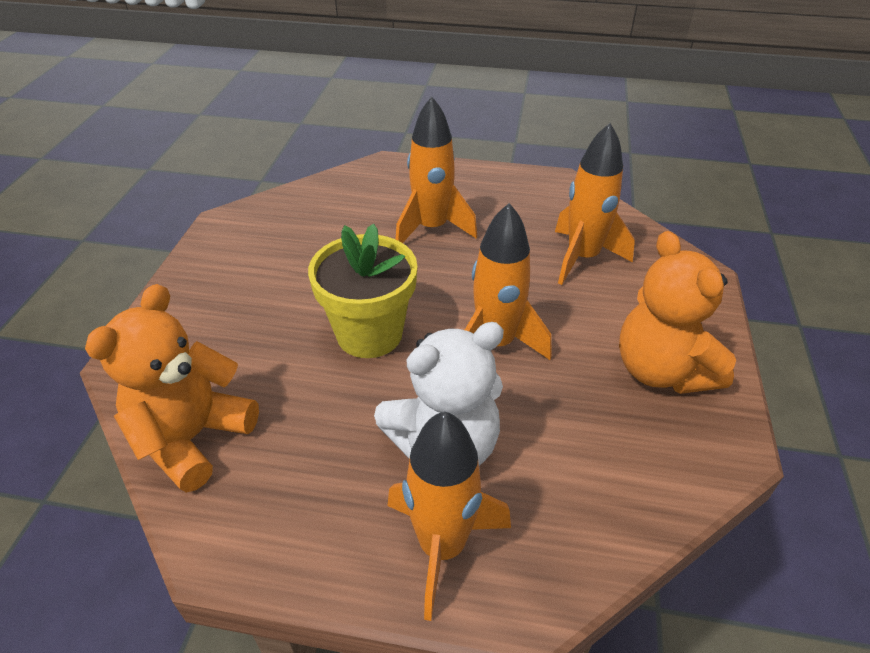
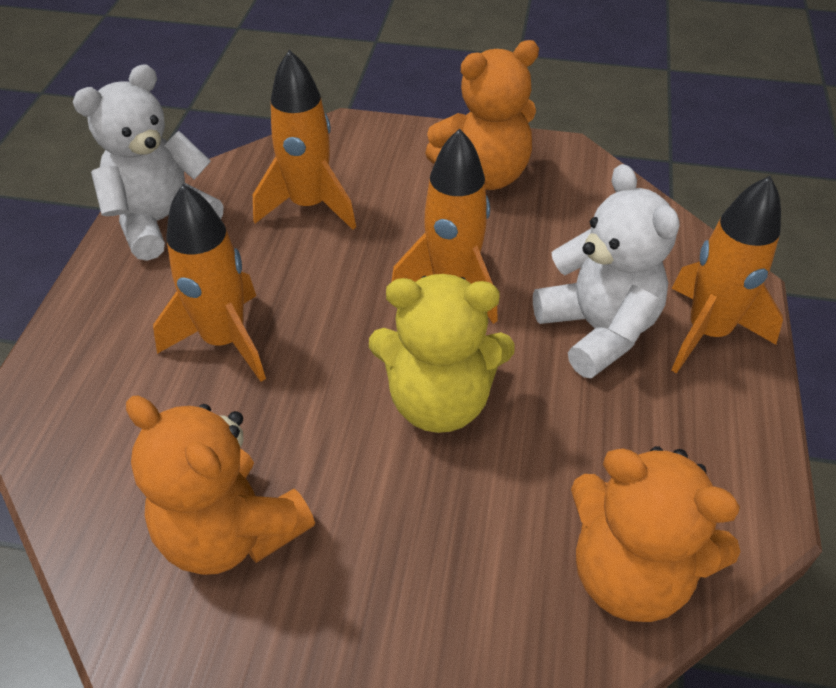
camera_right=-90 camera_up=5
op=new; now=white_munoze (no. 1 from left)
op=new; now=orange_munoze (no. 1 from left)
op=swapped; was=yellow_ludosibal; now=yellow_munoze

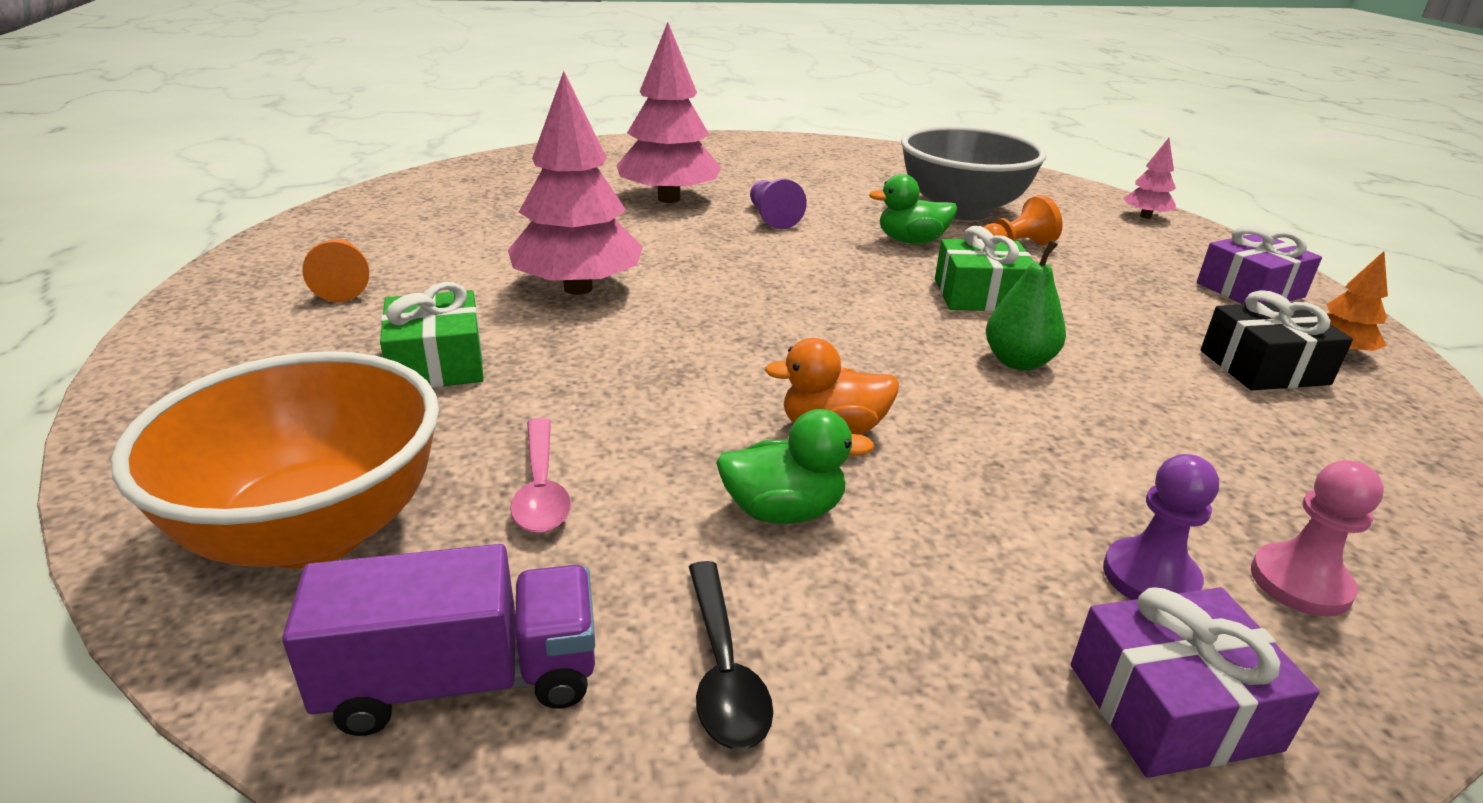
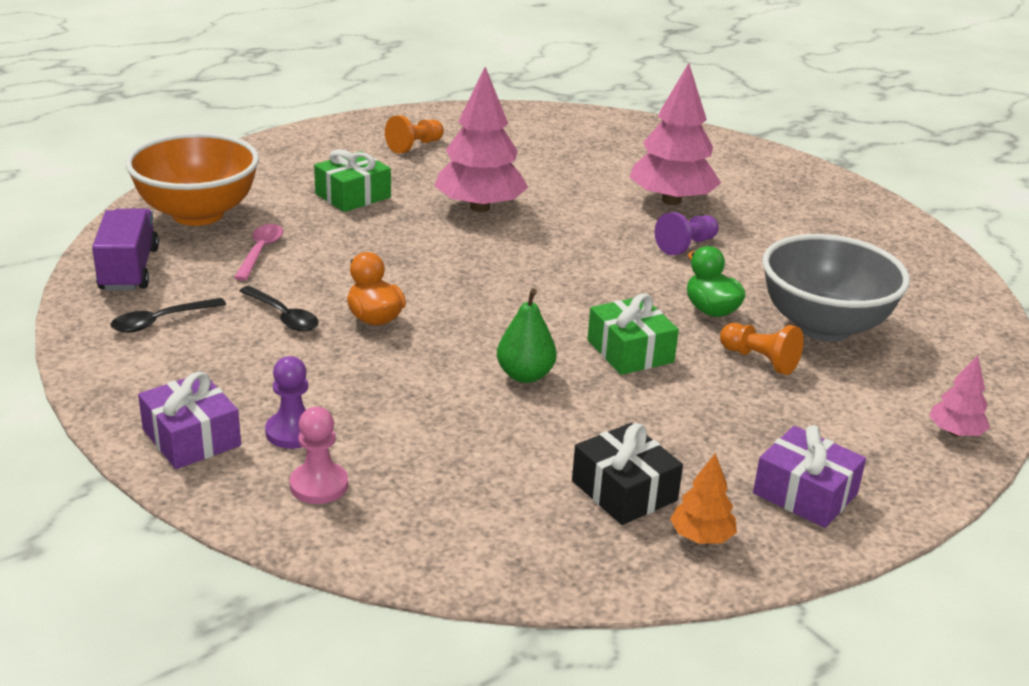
camera_right=65 camera_up=0
op=rotated; was=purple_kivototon; clockwise=-150
op=rotated; was=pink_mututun; clockwise=135
op=swapped; was=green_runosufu (no. 1 from left); now=black_mututun (no. 2 from left)

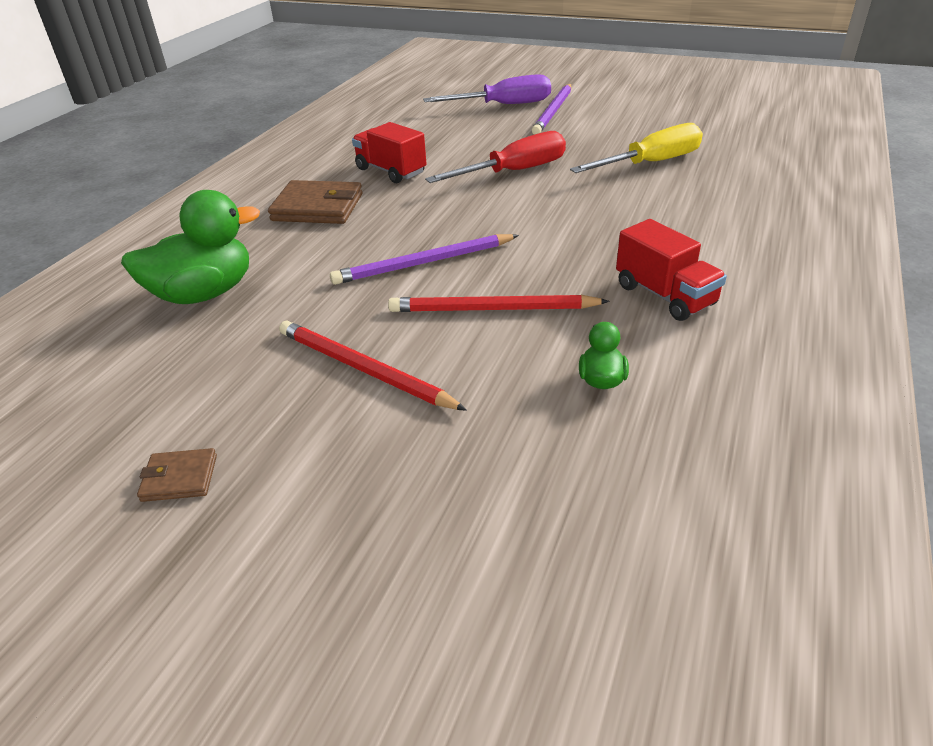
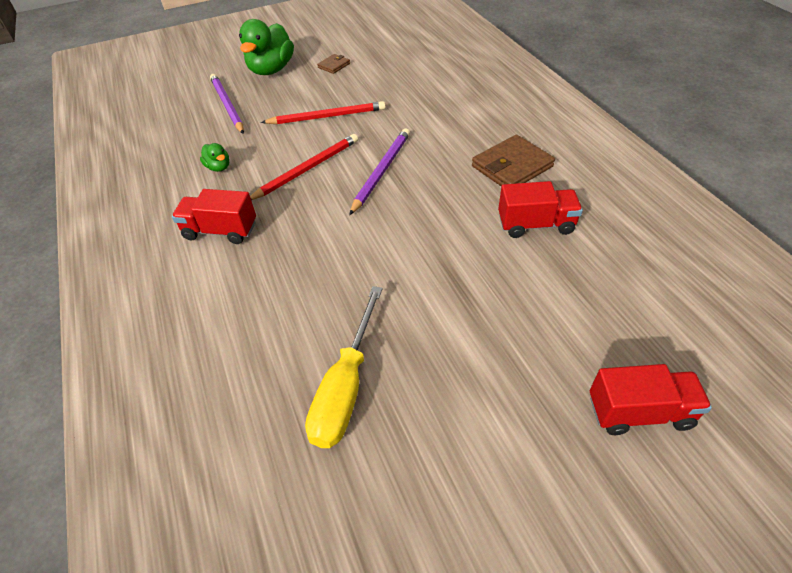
camera_right=135 camera_up=10
op=shifted; was=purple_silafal (no. 2 from left in the first image); now=purple_silafal (no. 1 from left)
op=shifted; was=green_runosufu (no. 1 from left in the first image); now=green_runosufu (no. 2 from left)
op=swapped; was=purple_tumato; now=red_kivototon (no. 3 from left)
op=gone; was=red_tumato

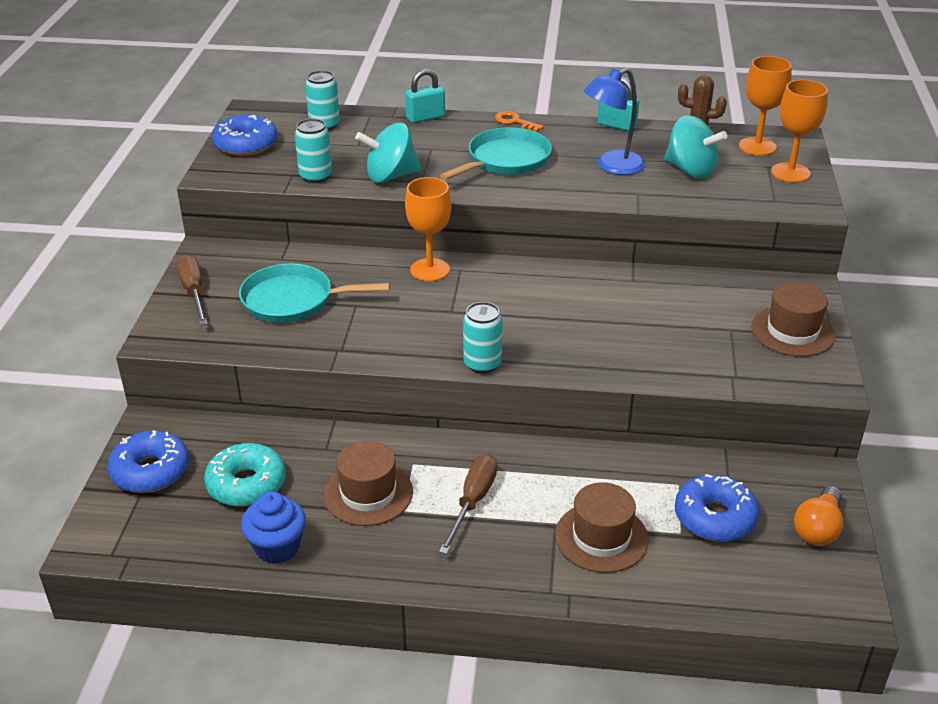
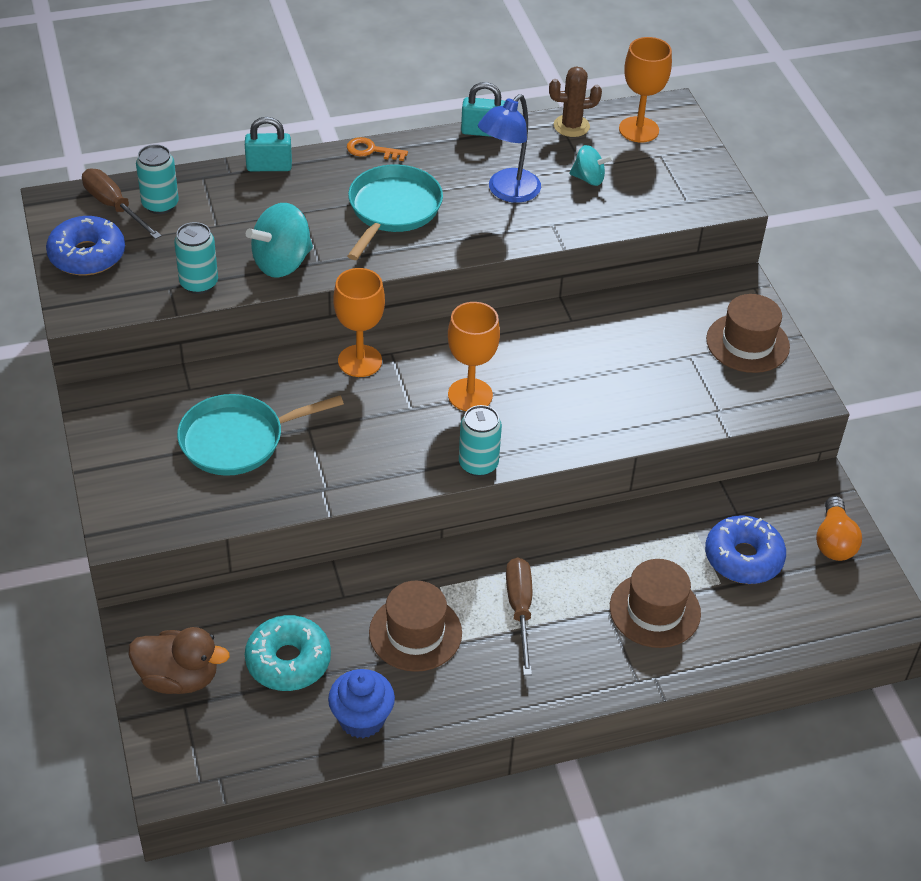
camera_right=-25 camera_up=10
op=shifted; was=brown_tumato (no. 1 from left)
op=swapped; was=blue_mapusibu (no. 1 from left); now=brown_runosufu
op=rotated; was=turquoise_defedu (no. 1 from left); clockwise=45
op=shifted; was=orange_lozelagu (no. 3 from left in the first image); now=orange_lozelagu (no. 2 from left)
op=scaled; was=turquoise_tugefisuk (no. 2 from left); ratio=0.6

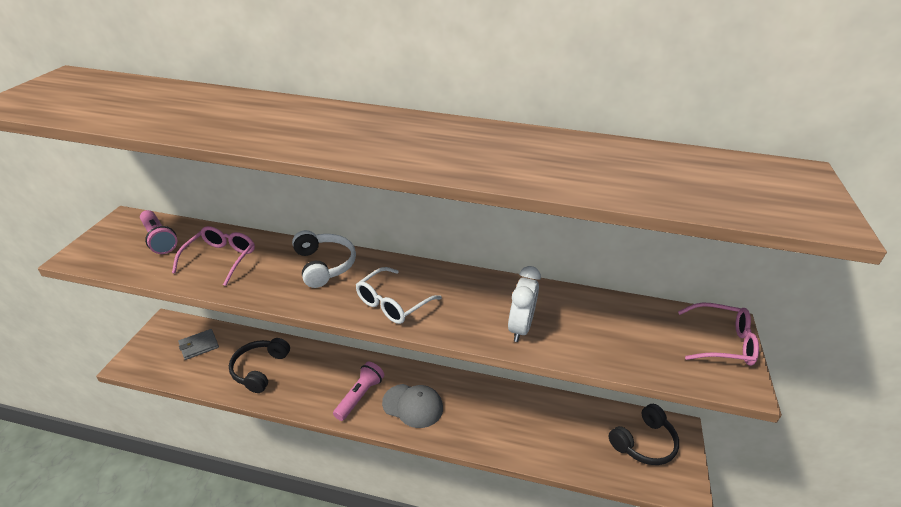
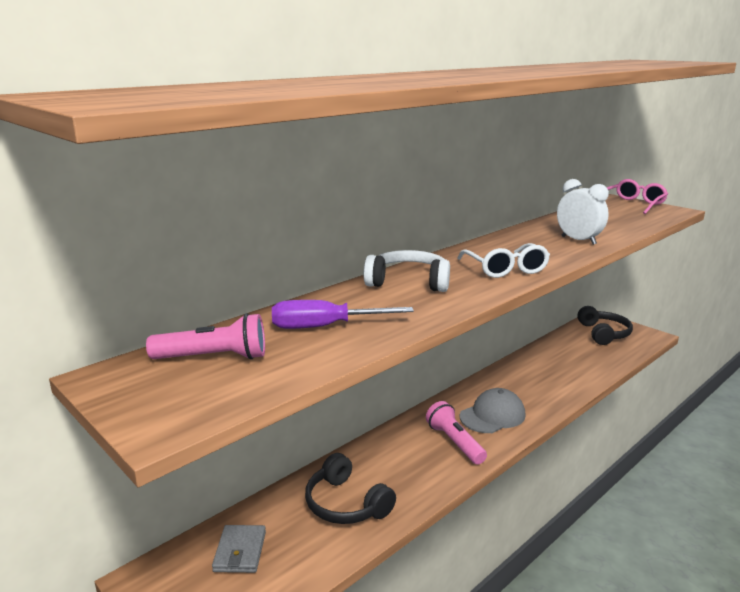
camera_right=-55 camera_up=-15
op=swapped; was=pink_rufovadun (no. 1 from left); now=purple_tumato

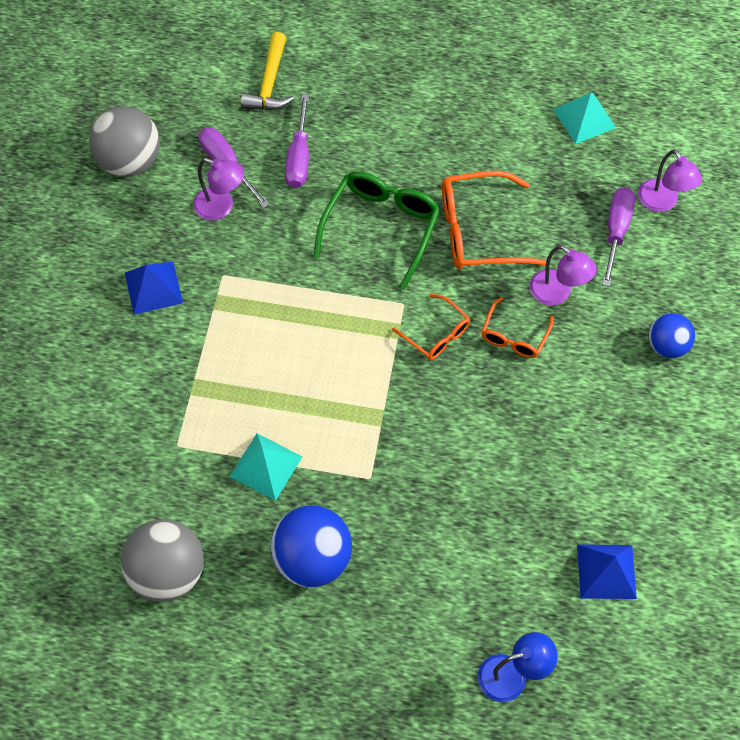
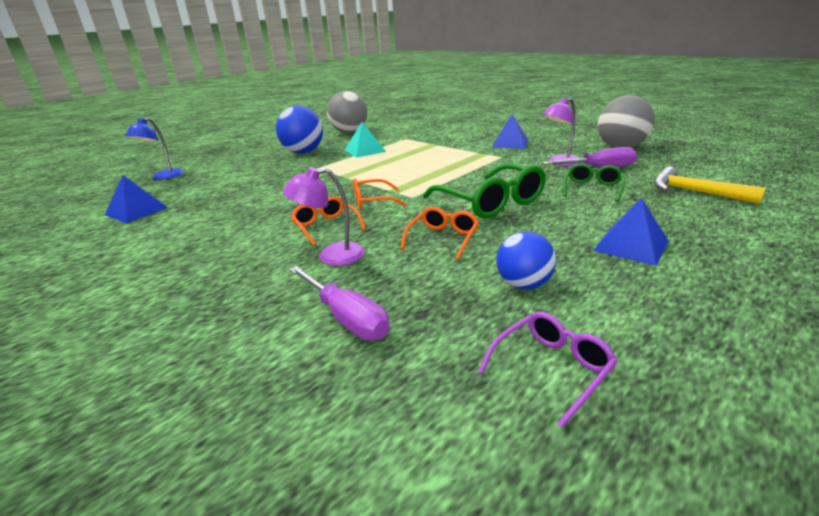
camera_right=125 camera_up=-35
op=scaled; was=orange_rufovadun (no. 2 from left in the first image); ratio=0.57
op=swapped; was=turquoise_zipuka (no. 2 from left); now=purple_rufovadun
op=shifted; was=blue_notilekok (no. 2 from left)
op=swapped; was=purple_tumato (no. 2 from left); now=green_rufovadun (no. 2 from left)
op=new; now=blue_zipuka (no. 3 from left)
op=gone; was=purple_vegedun (no. 3 from left)

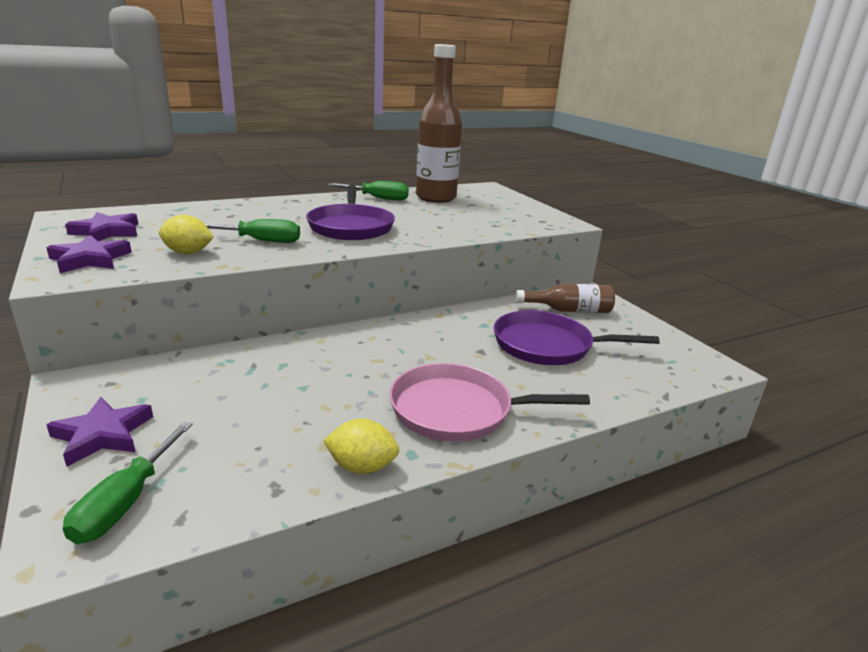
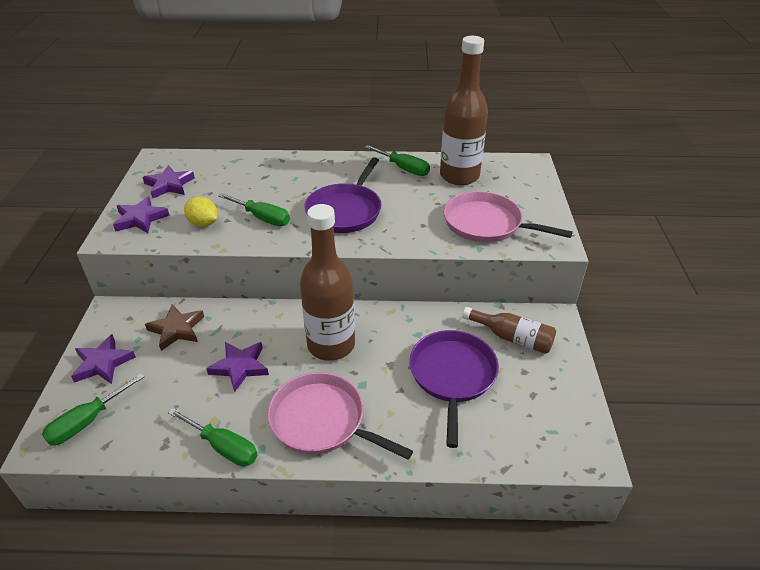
camera_right=30 camera_up=15
op=new; now=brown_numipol
op=swapped; was=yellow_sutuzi (no. 2 from left); now=green_tumato (no. 2 from left)
op=new; now=purple_numipol (no. 4 from left)
op=new; now=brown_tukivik (no. 1 from left)
op=rotated; was=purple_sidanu (no. 2 from left); clockwise=60
op=new; now=pink_sidanu (no. 2 from left)

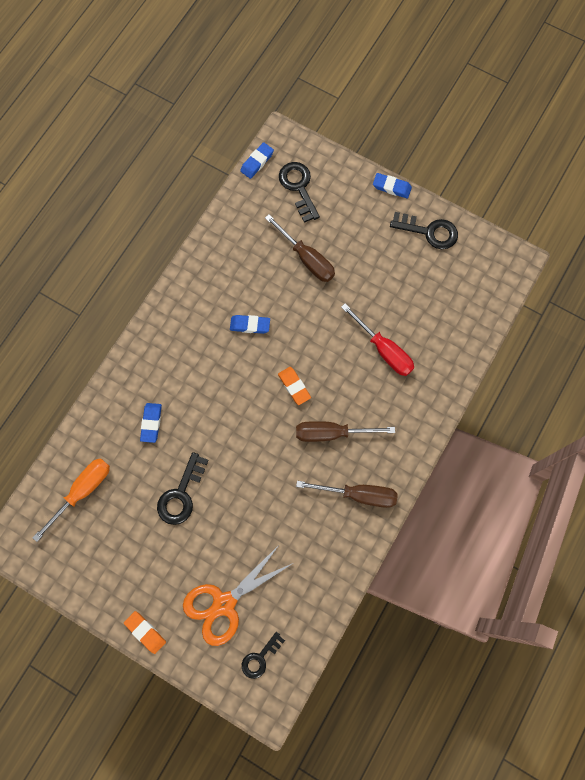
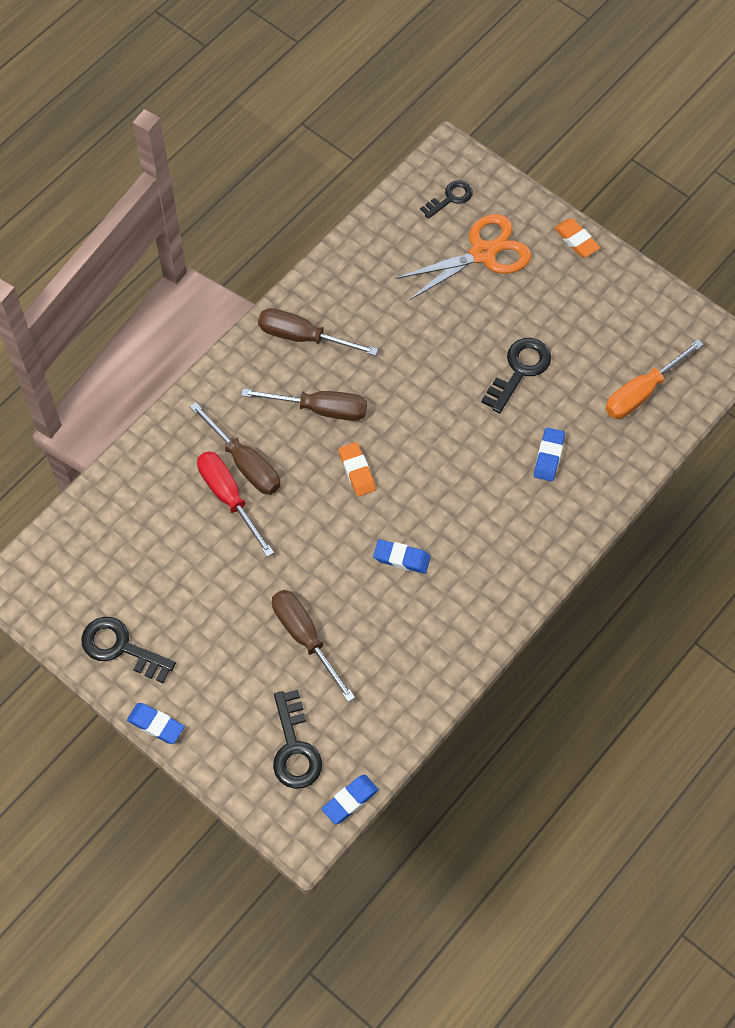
camera_right=-170 camera_up=-10
op=new; now=brown_tumato (no. 1 from left)

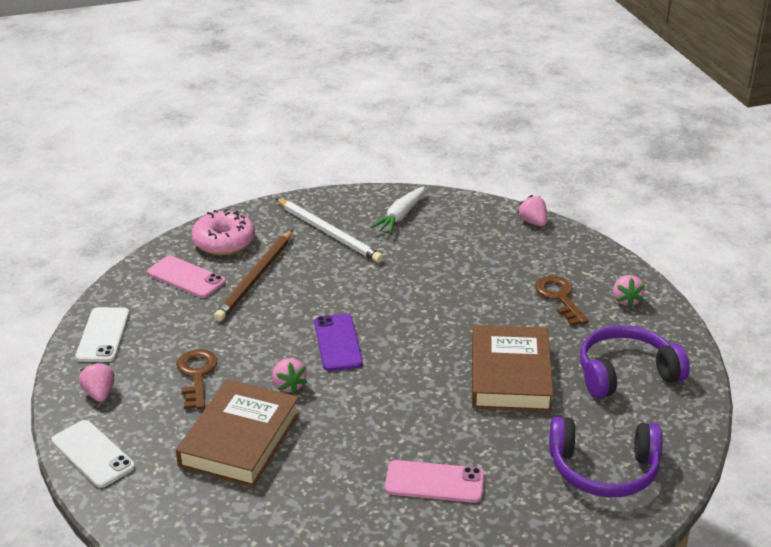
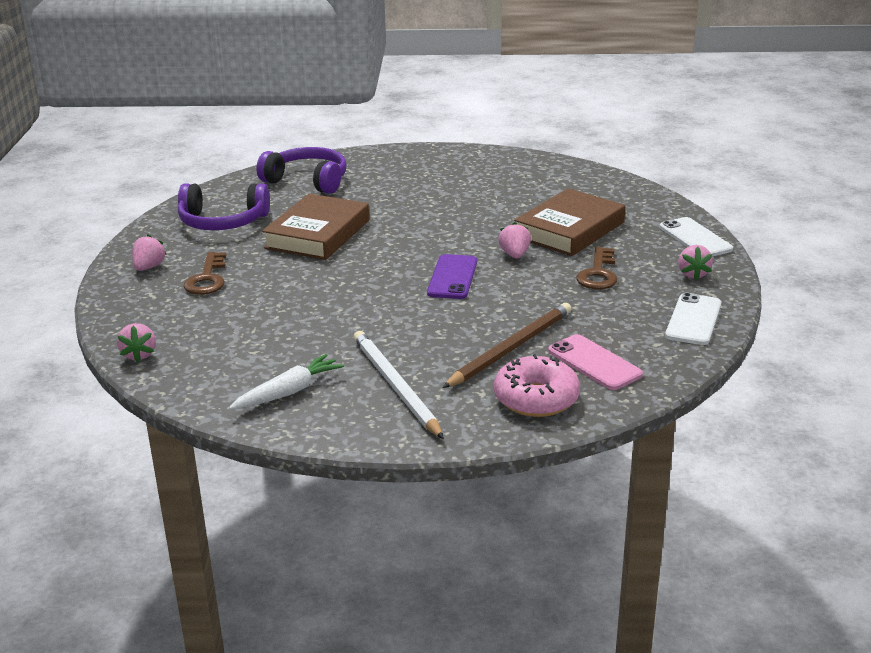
camera_right=-160 camera_up=-5
op=gone; was=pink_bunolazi (no. 2 from left)

